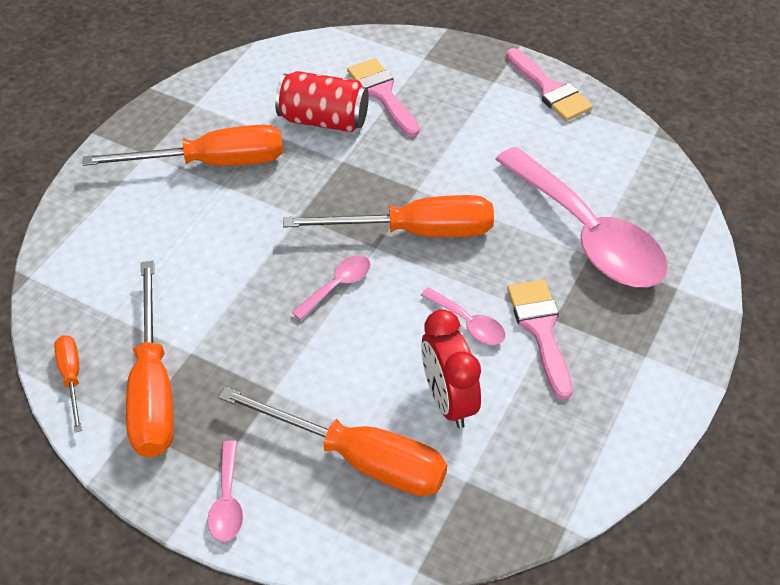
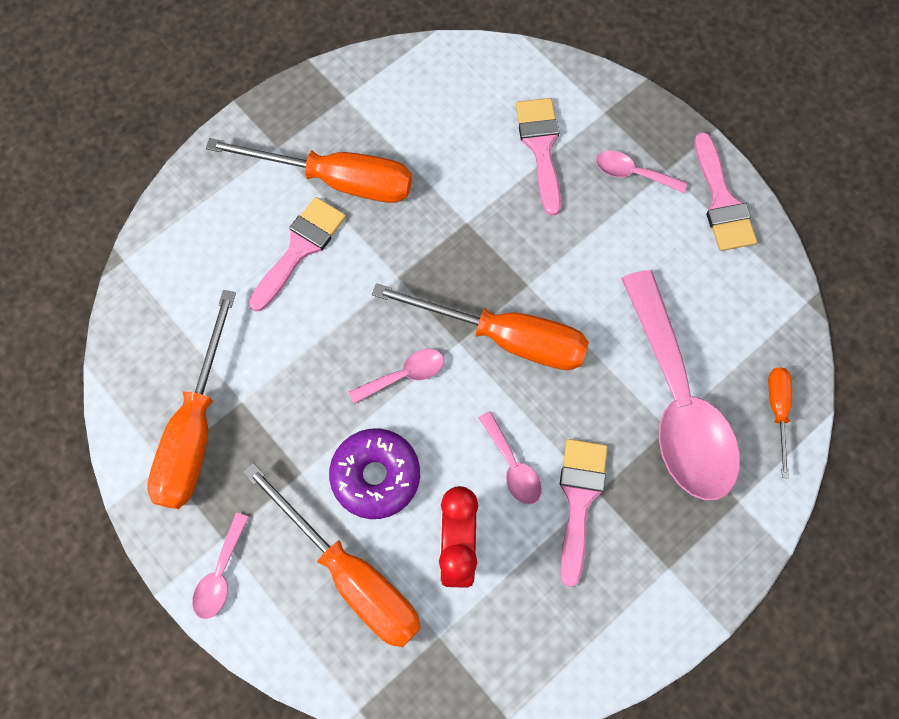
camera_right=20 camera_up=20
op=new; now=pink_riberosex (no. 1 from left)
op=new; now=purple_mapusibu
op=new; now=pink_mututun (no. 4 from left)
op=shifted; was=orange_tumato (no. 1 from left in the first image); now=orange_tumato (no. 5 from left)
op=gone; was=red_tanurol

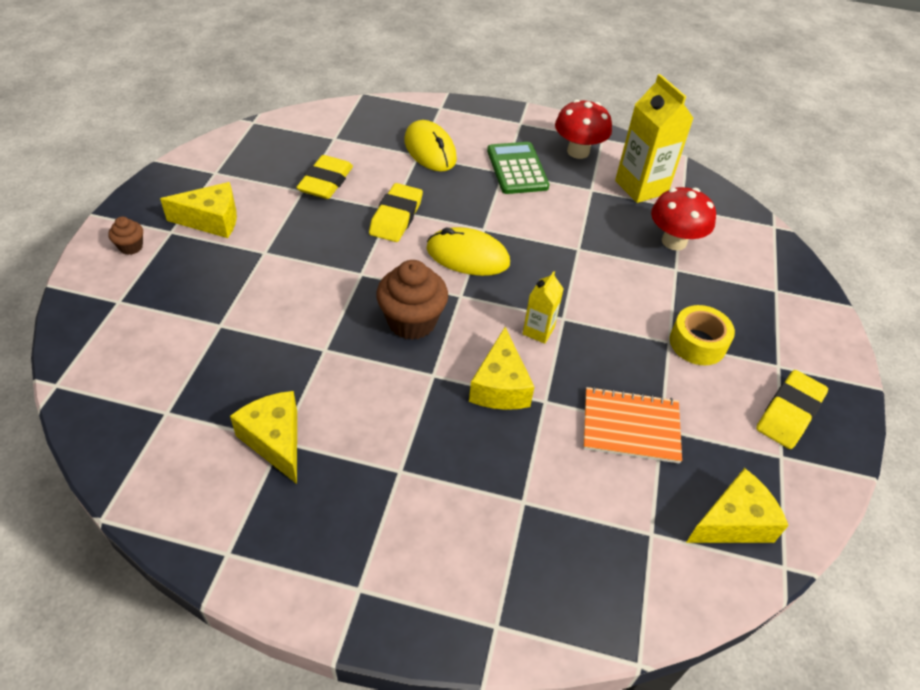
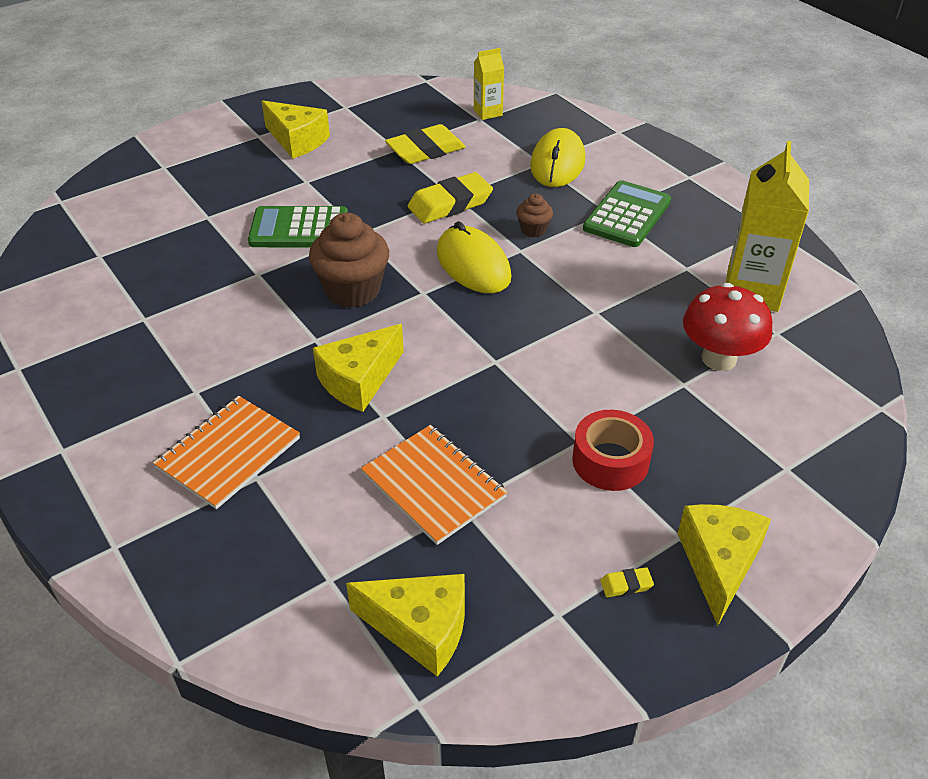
camera_right=45 camera_up=-5
op=new; now=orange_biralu (no. 1 from left)
op=new; now=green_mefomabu (no. 1 from left)
op=shifted; was=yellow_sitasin (no. 1 from left)
op=shifted; was=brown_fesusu (no. 1 from left in the first image); now=brown_fesusu (no. 2 from left)
op=repainted; was=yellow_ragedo; now=red_ragedo
op=scaled; was=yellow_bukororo (no. 3 from left); ratio=0.41
op=shifted; was=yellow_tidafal (no. 2 from left in the first image); now=yellow_tidafal (no. 4 from left)
op=gone; was=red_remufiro (no. 1 from left)

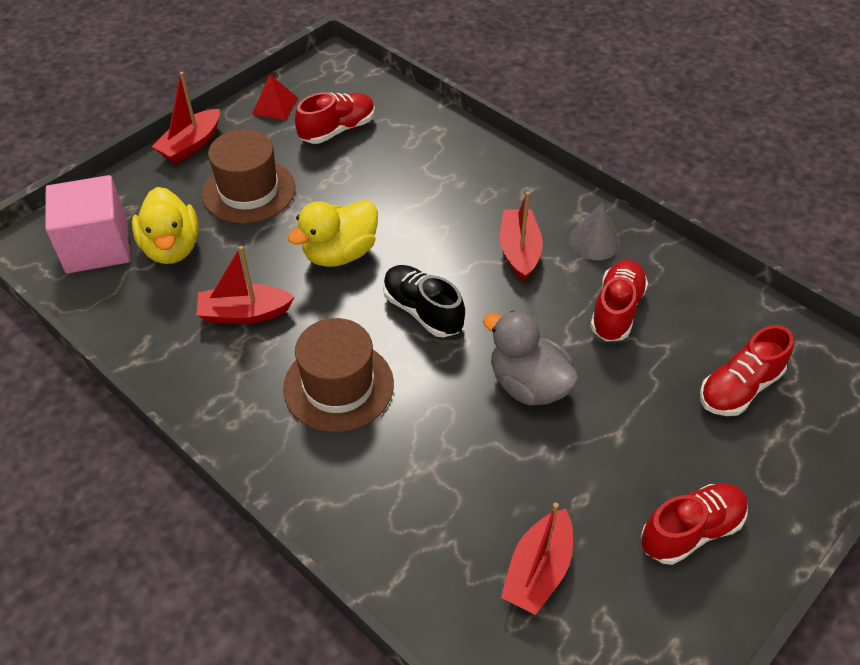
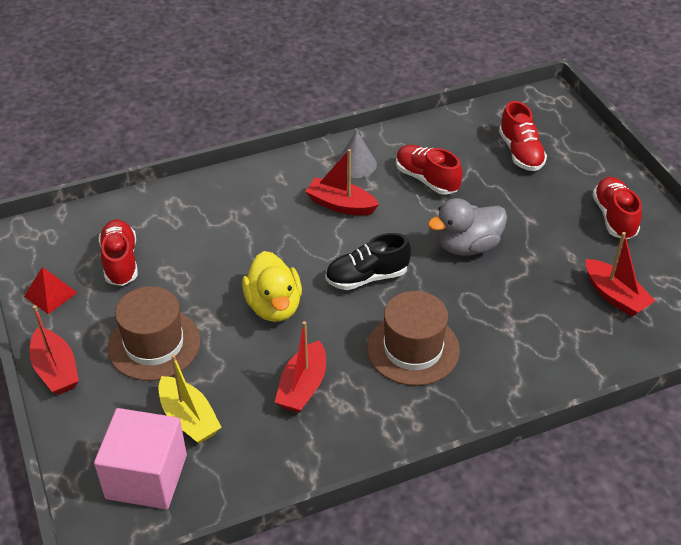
camera_right=-65 camera_up=-5
op=swapped; was=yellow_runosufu (no. 1 from left); now=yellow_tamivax

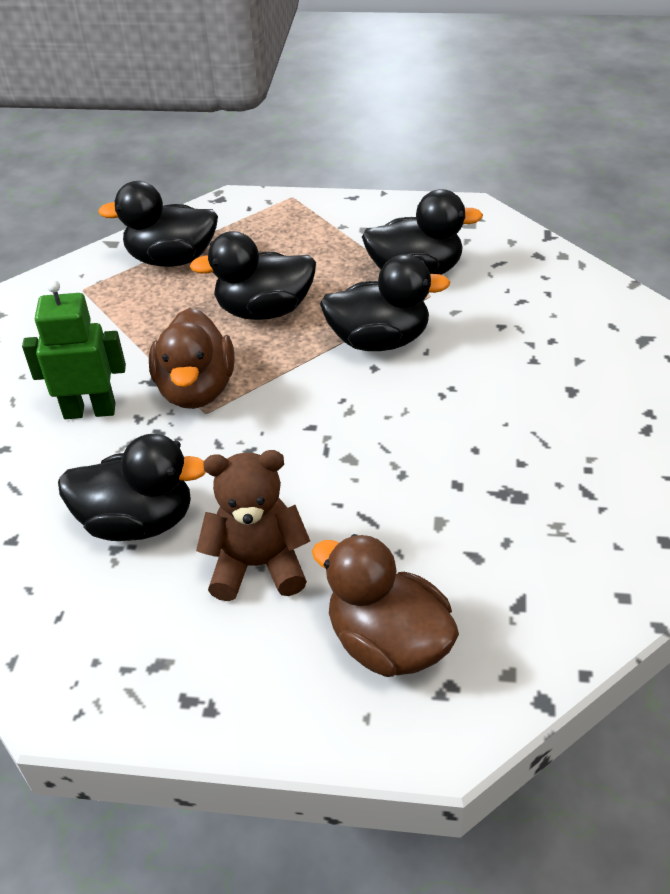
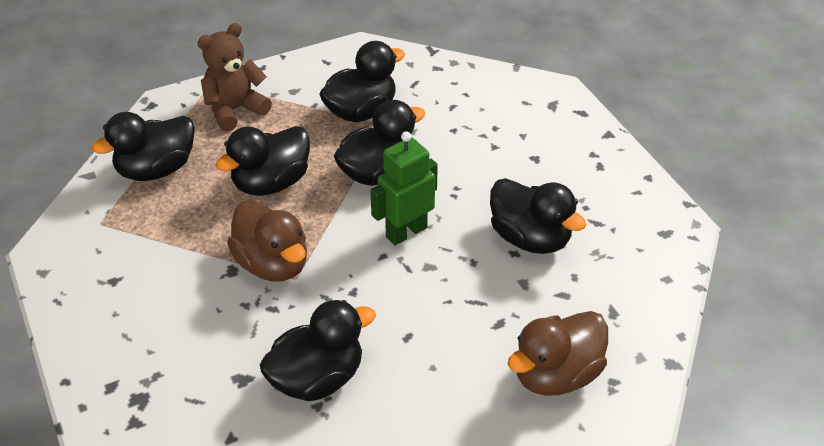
camera_right=-35 camera_up=0
op=shifted; was=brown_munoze
op=shifted; was=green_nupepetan
op=new; now=black_runosufu (no. 6 from left)
op=rotated; was=brown_runosufu (no. 2 from left); clockwise=-45

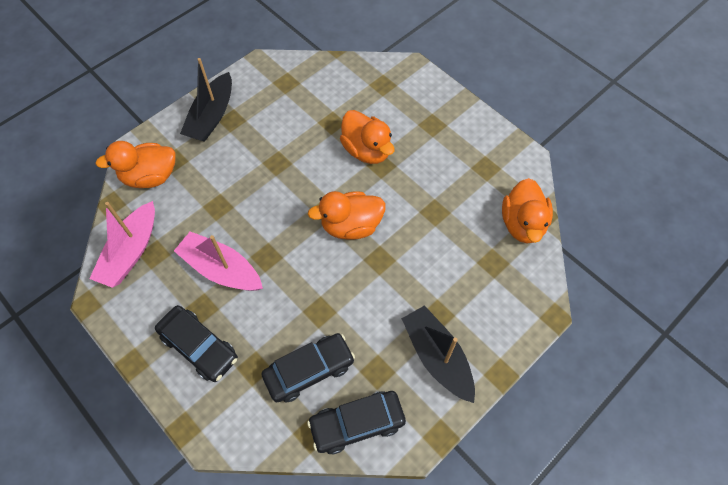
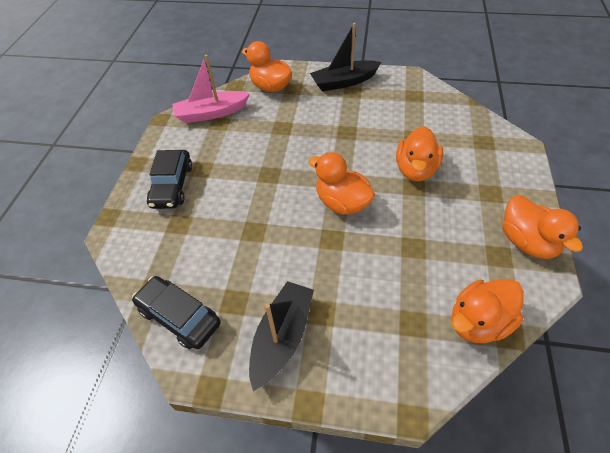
camera_right=55 camera_up=-10
op=new; now=orange_runosufu (no. 5 from left)
op=gone; was=pink_tamivax (no. 2 from left)
op=gone; was=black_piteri (no. 2 from left)

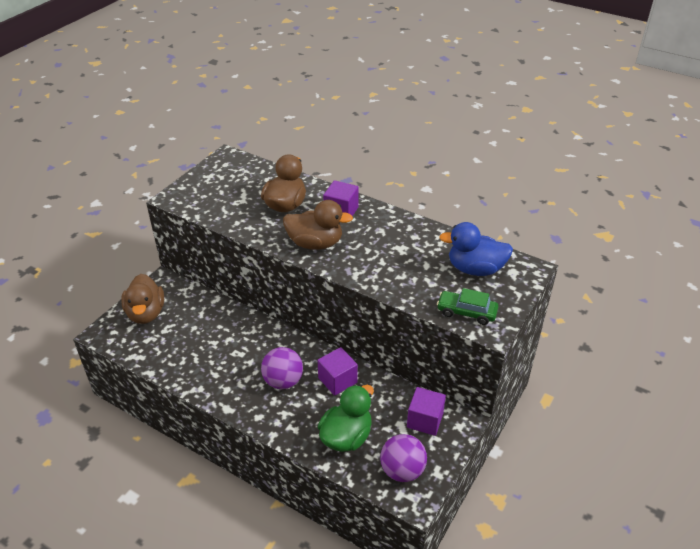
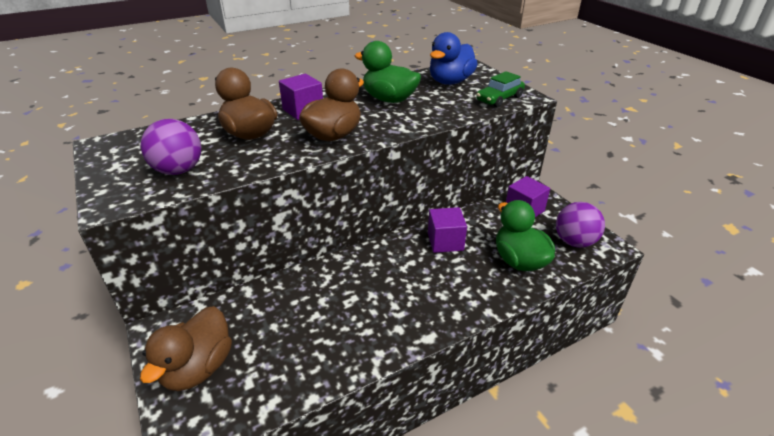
camera_right=-60 camera_up=-5
op=shifted; was=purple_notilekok (no. 1 from left)
op=rotated; was=brown_runosufu (no. 1 from left); clockwise=90
op=new; now=green_runosufu (no. 1 from left)

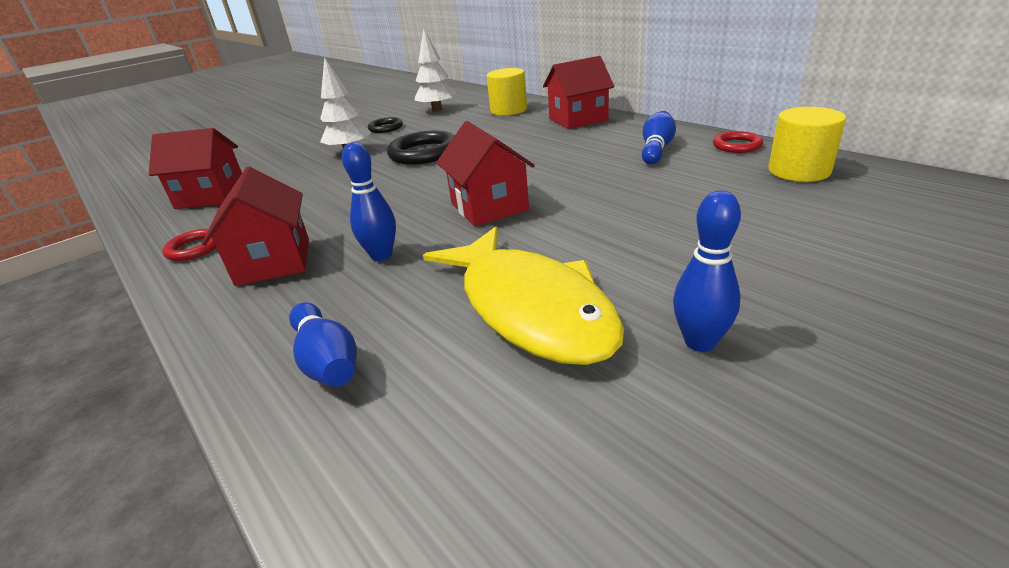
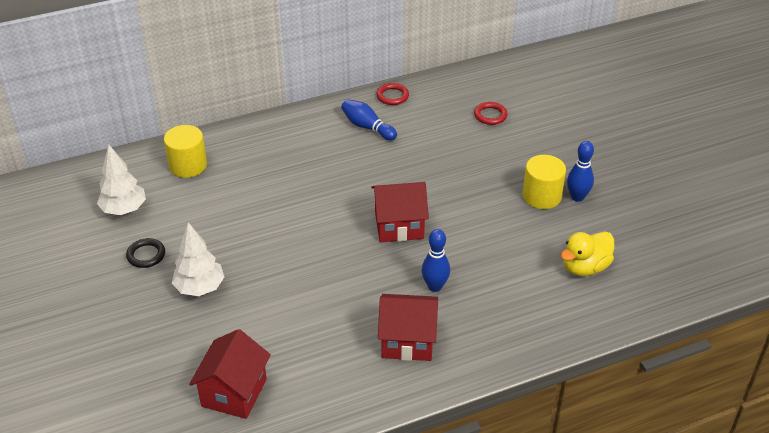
camera_right=-75 camera_up=10
op=shifted; was=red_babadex (no. 1 from left in the first image); now=red_babadex (no. 2 from left)
op=shifted; was=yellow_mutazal (no. 2 from left)
op=new; now=yellow_runosufu
op=gone; was=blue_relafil (no. 1 from left)
op=gone; was=black_babadex (no. 2 from left)
op=gone; was=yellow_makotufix
op=gone; was=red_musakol (no. 4 from left)

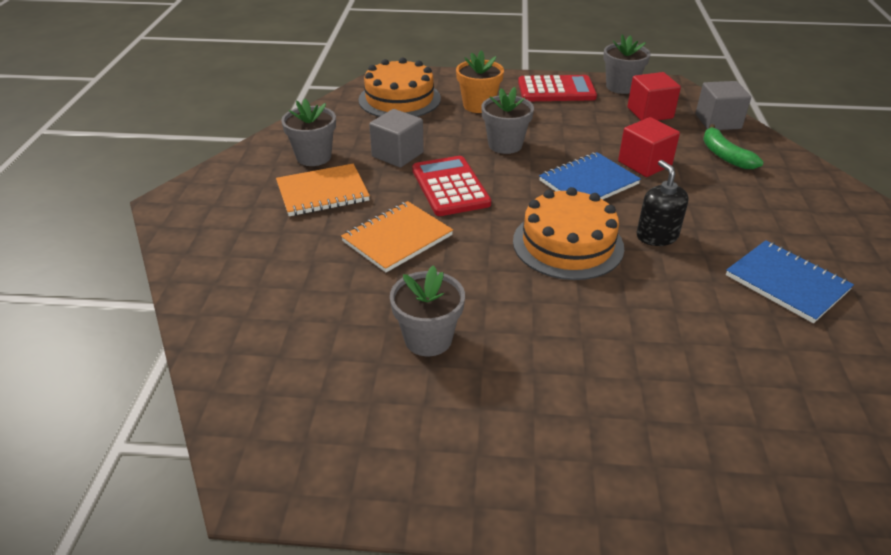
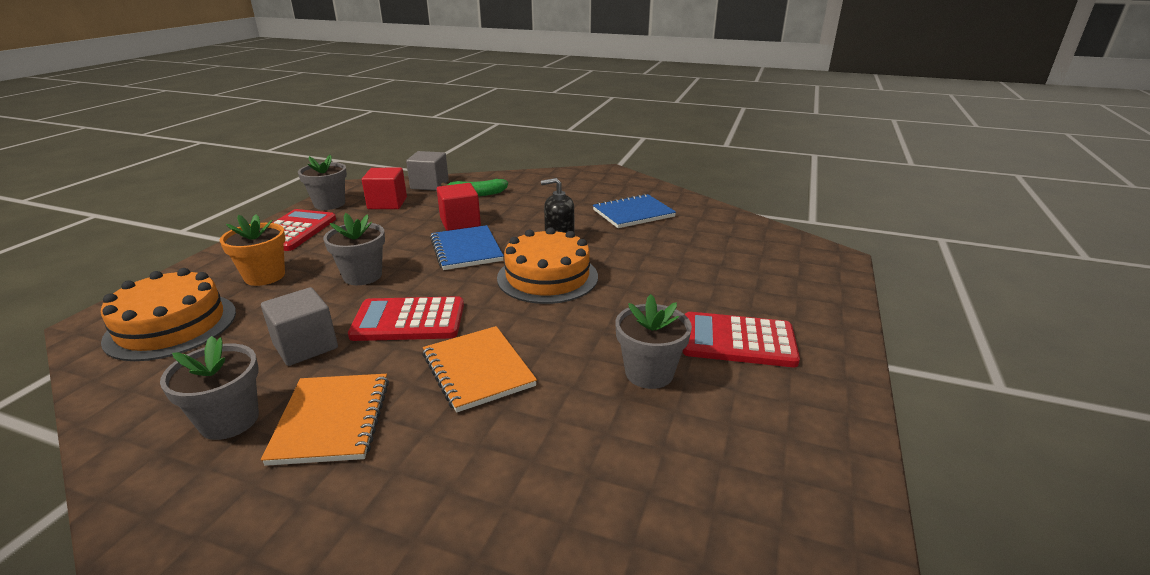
camera_right=-75 camera_up=-10
op=new; now=red_mefomabu (no. 3 from left)

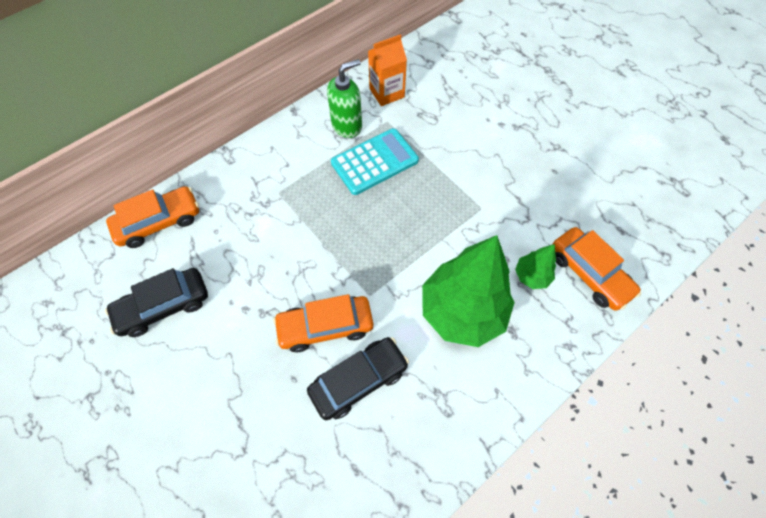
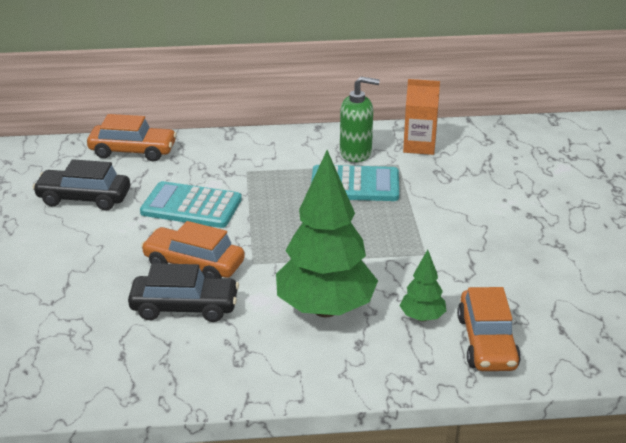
camera_right=35 camera_up=-30
op=new; now=turquoise_mefomabu (no. 1 from left)

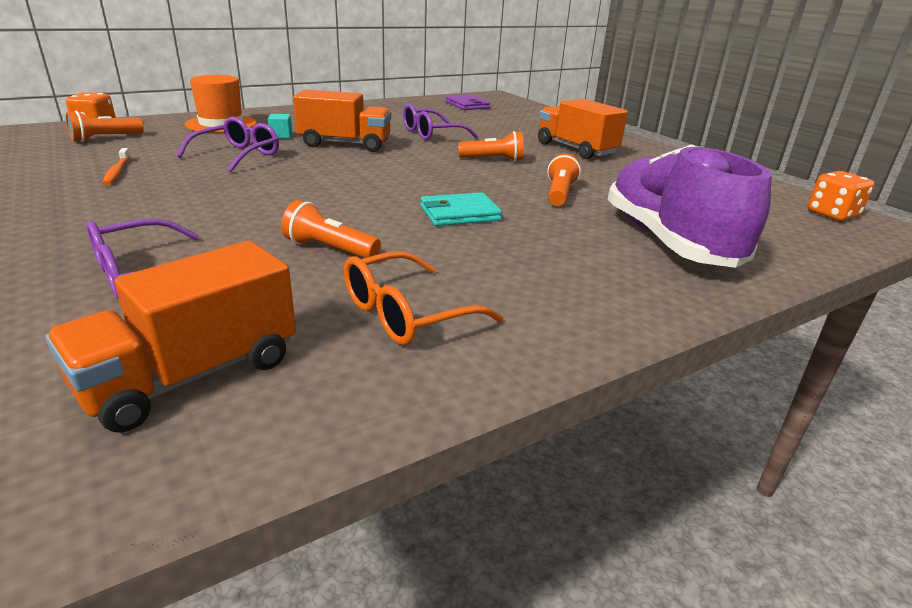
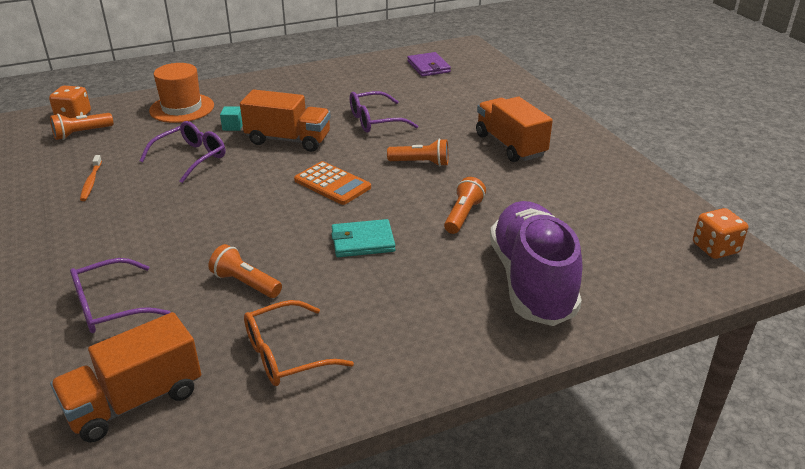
camera_right=10 camera_up=5
op=new; now=orange_mefomabu

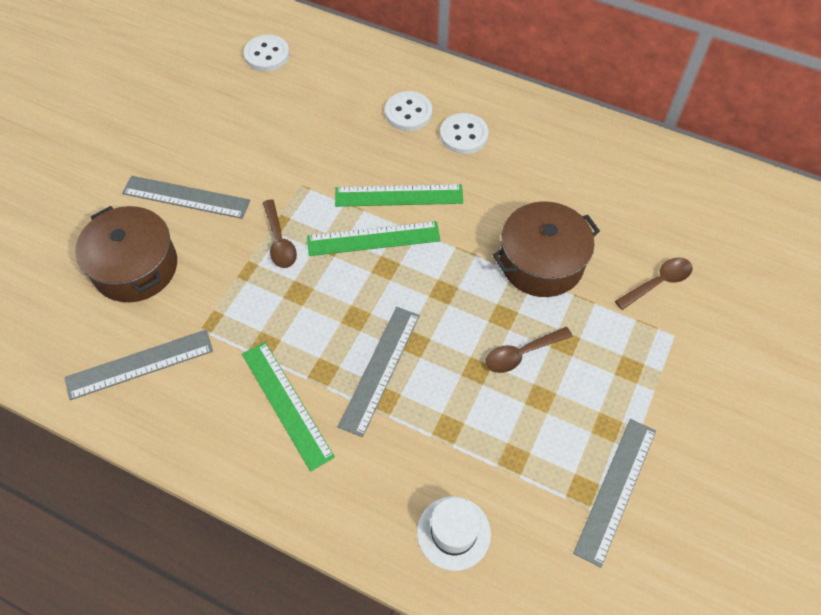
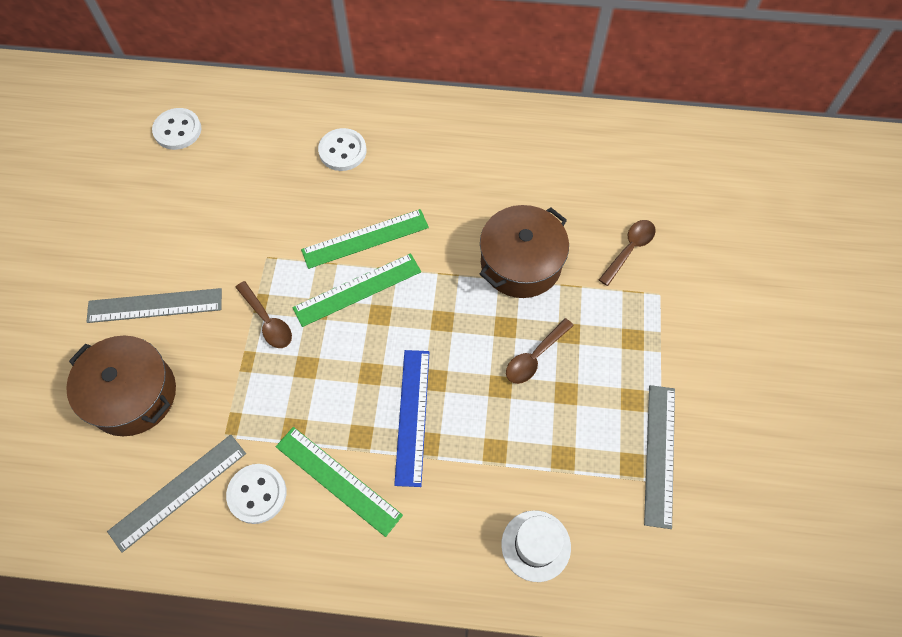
camera_right=-20 camera_up=5
op=shifted; was=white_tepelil (no. 3 from left in the first image); now=white_tepelil (no. 2 from left)
op=repainted; was=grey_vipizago (no. 3 from left); now=blue_vipizago

